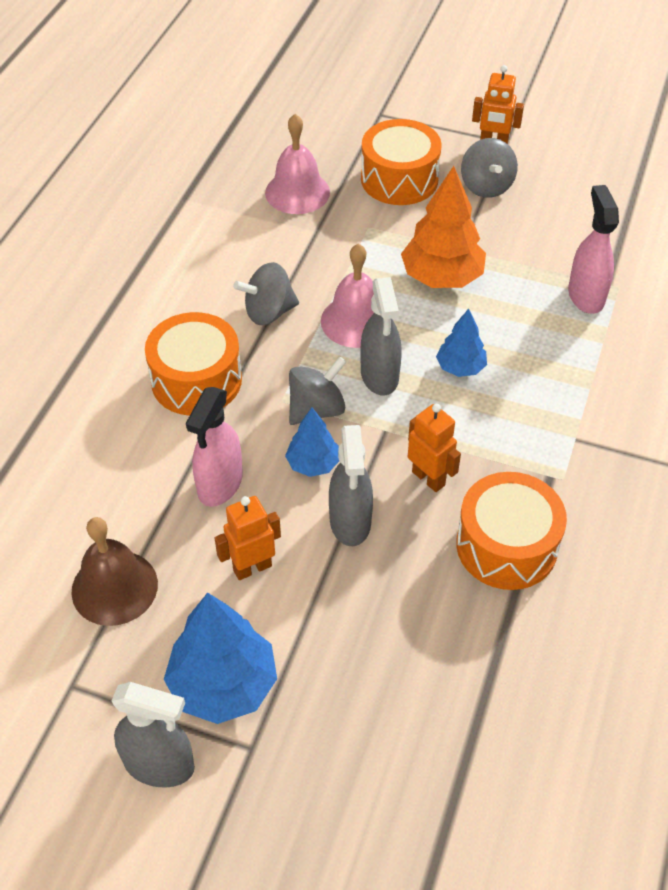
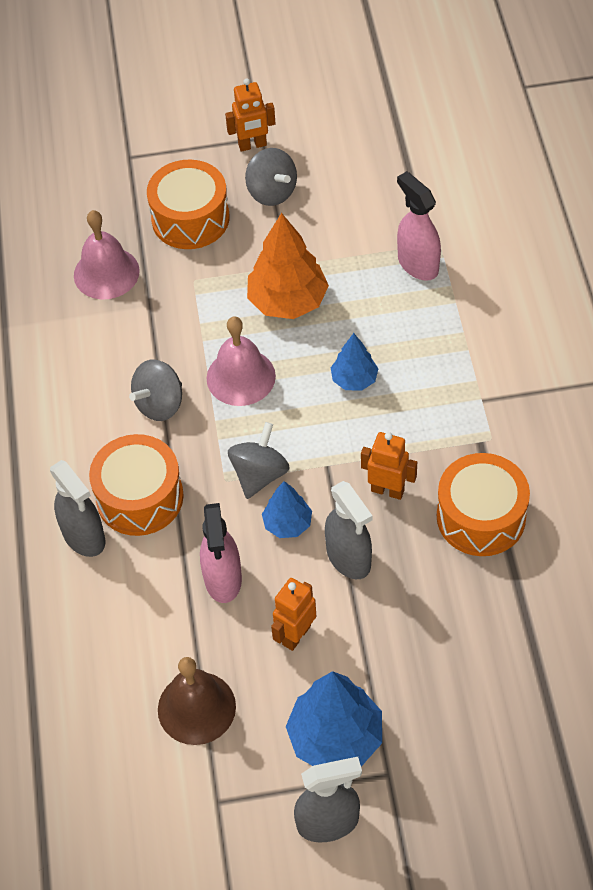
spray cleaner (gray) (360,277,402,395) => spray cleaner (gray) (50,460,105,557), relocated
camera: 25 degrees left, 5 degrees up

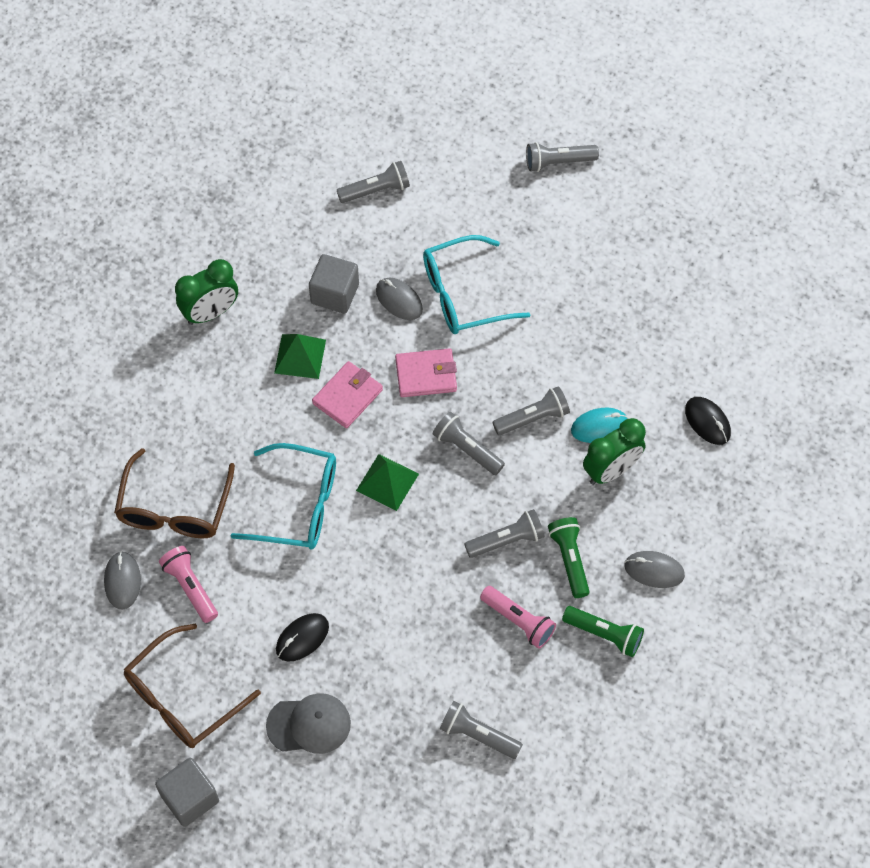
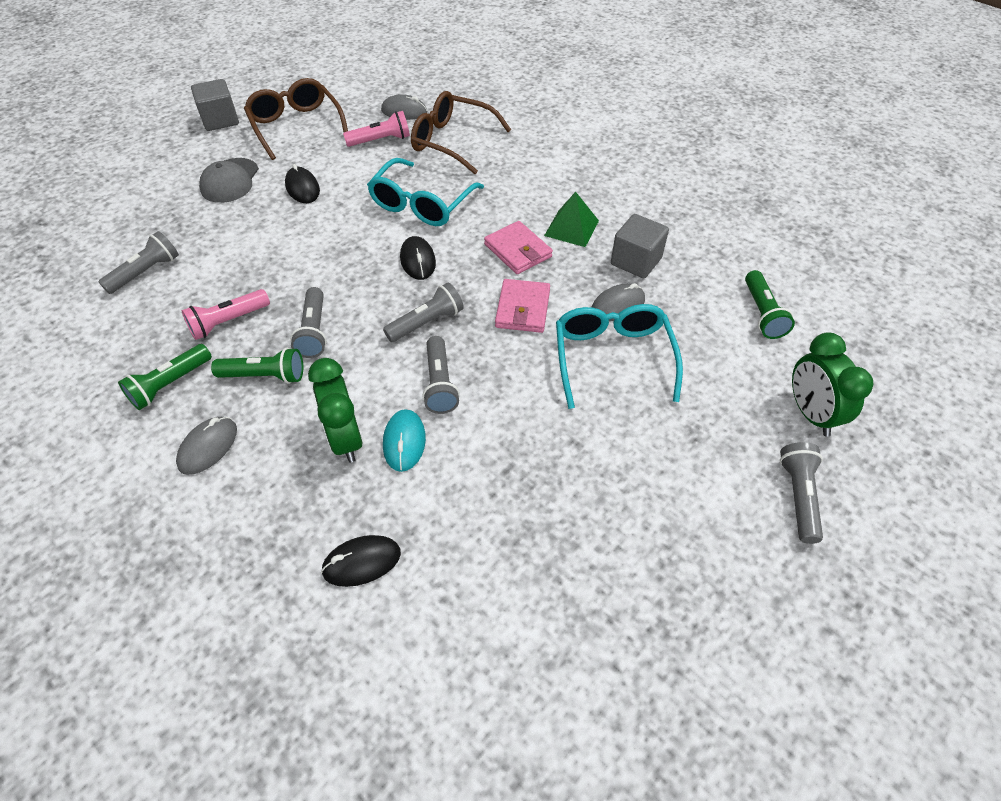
alarm clock (leaf-green) (175,259,238,325) => alarm clock (leaf-green) (792,333,874,436), relocated
flashlight (gray) (337,161,410,203) => flashlight (leaf-green) (745,270,795,339)
pyramid (leaf-green) (356,454,419,511) => mouse (jet-black) (400,236,436,280)
camera: 105 degrees right, 10 degrees down

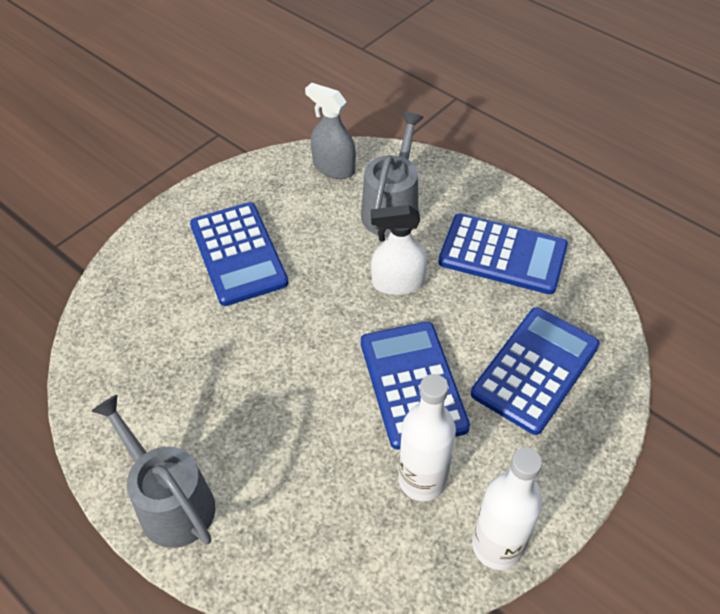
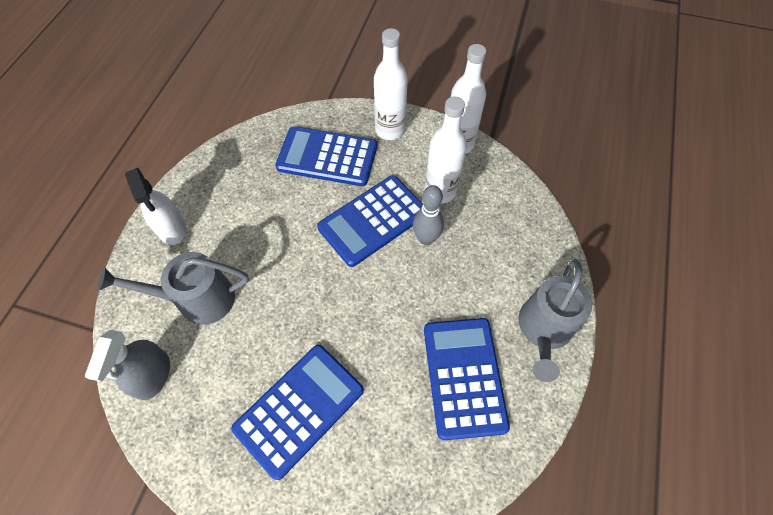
spray cleaner (pure white) (371,205,427,295) => spray cleaner (pure white) (125,168,186,245), relocated
pocket calculator (royal blue) (438,214,568,294) => pocket calculator (royal blue) (424,318,510,440), relocated
nothing => bottle (pure white) (374,28,408,140)
nothing => bowling pin (gray) (413,185,444,245)
camera: 115 degrees left, 10 degrees up

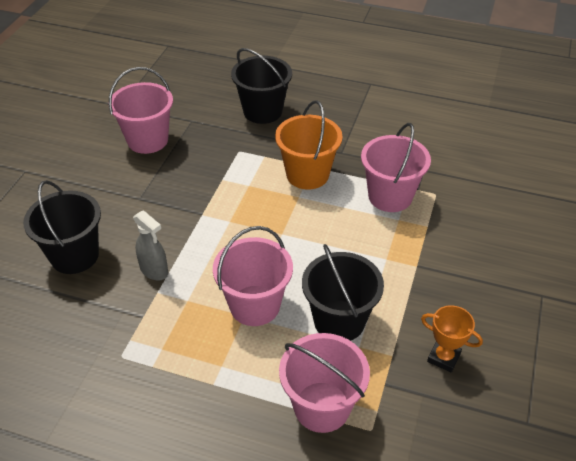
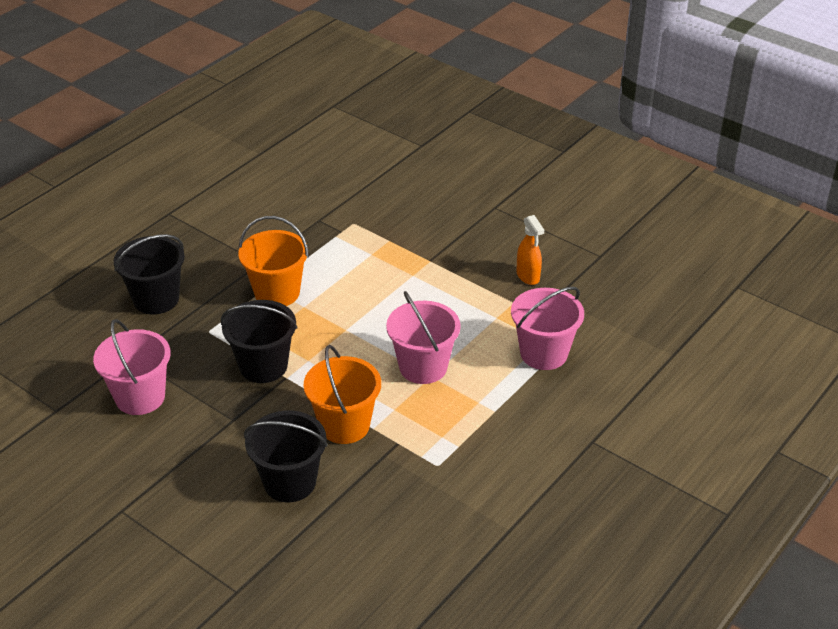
spray cleaner (gray) (133,210,168,280) => bucket (orange) (304,345,381,444)
bucket (jet-black) (302,244,384,341) => bucket (jet-black) (221,300,297,383), relocated
bucket (pink) (361,123,431,212) => nothing
prize cup (orange) (421,305,483,373) => spray cleaner (orange) (517,215,544,285)
camera: 70 degrees left, 5 degrees down

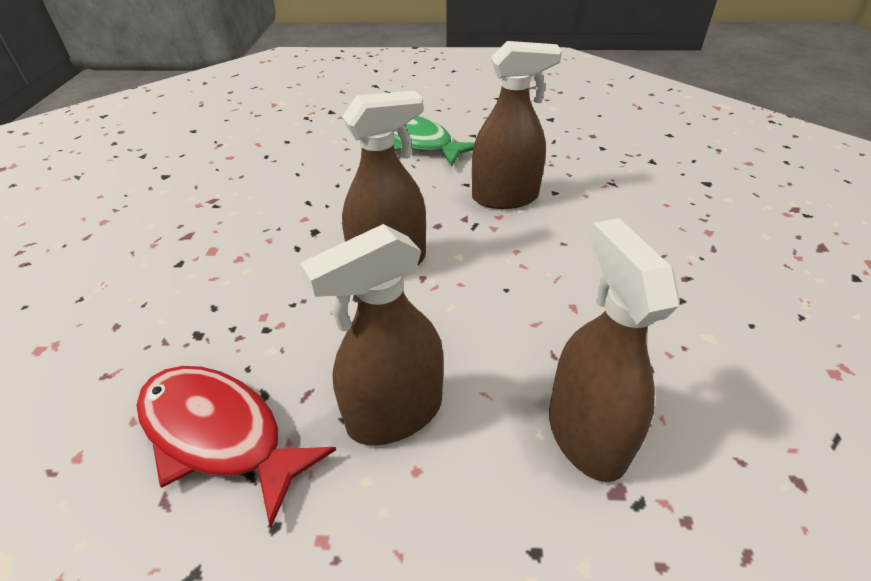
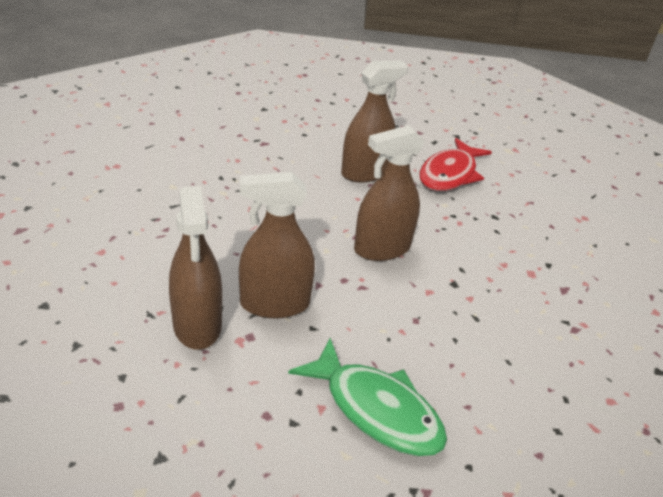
fish (scarlet) (136,366,336,527) => fish (scarlet) (419,138,492,191), 90 degrees clockwise
spray cleaner (russet) (549,218,680,482) => spray cleaner (russet) (169,186,222,350), relocated
camera: 175 degrees right, 5 degrees down

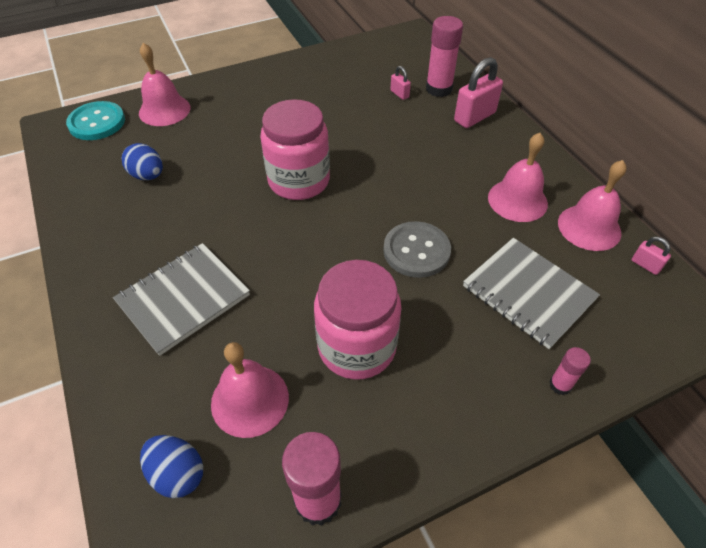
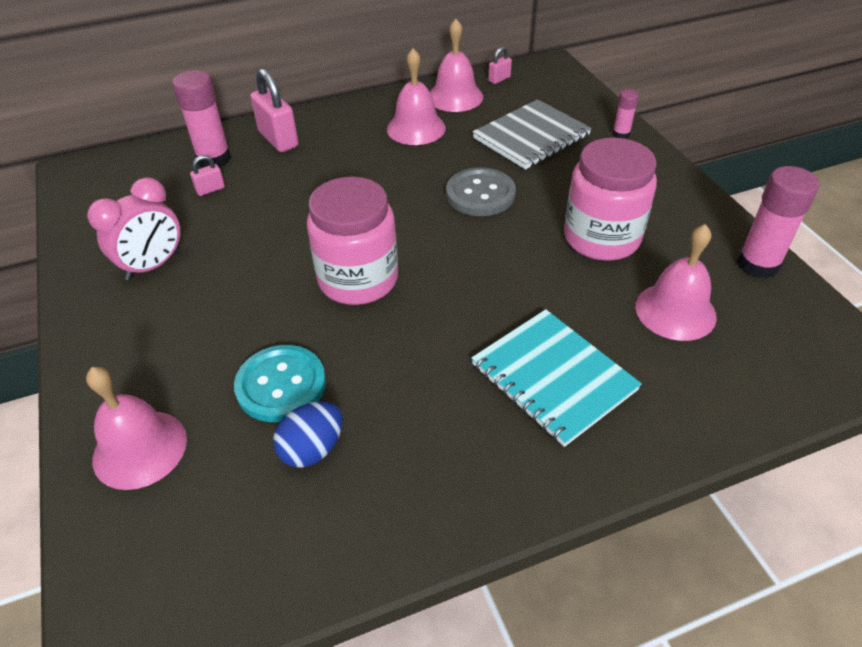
shirt button (aqua) (66,101,125,140) => shirt button (aqua) (234,345,326,422), relocated
exercise book (gray) (113,243,250,356) => exercise book (aqua) (471,309,642,447)
egg (royal blue) (140,435,203,498) => nothing
nothing => alarm clock (pink) (87,177,180,281)
camera: 85 degrees left, 5 degrees down

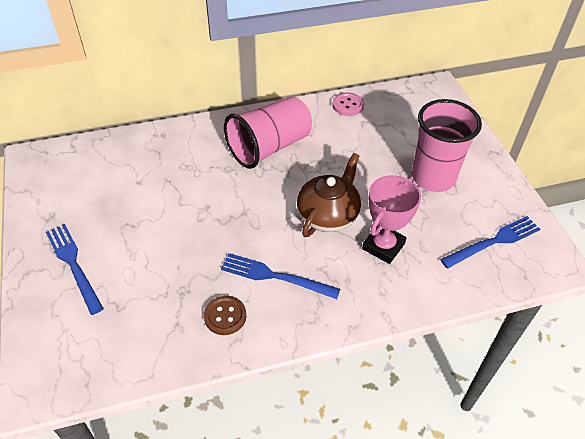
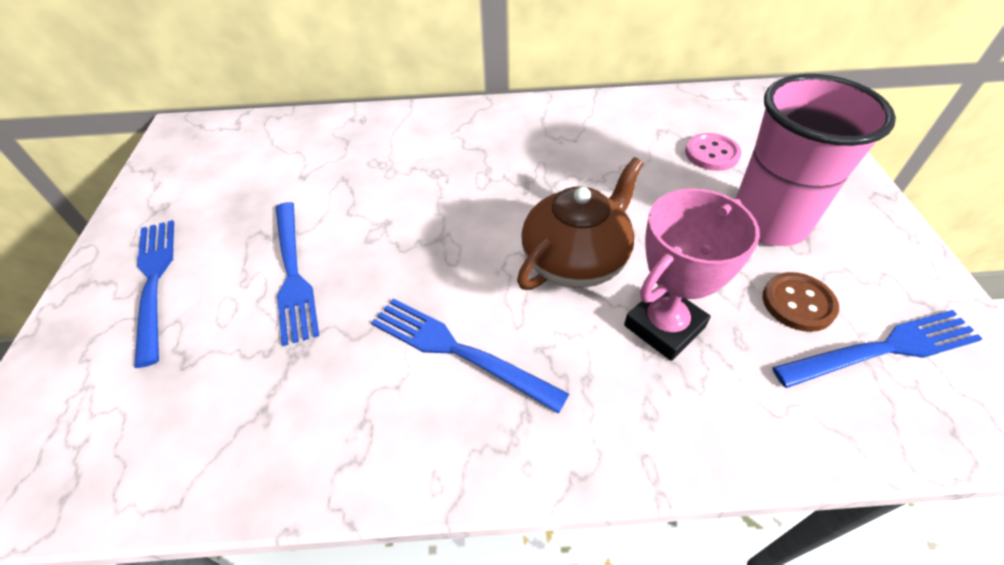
shirt button (russet) (204,296,246,335) => shirt button (russet) (763,272,839,332), relocated
tumbler (pink) (224,96,312,169) => nothing
shirt button (pink) (332,93,364,116) => shirt button (pink) (685,133,742,171), relocated
nothing => dinner fork (royal blue) (275,202,319,346)
camera: 15 degrees right, 0 degrees up

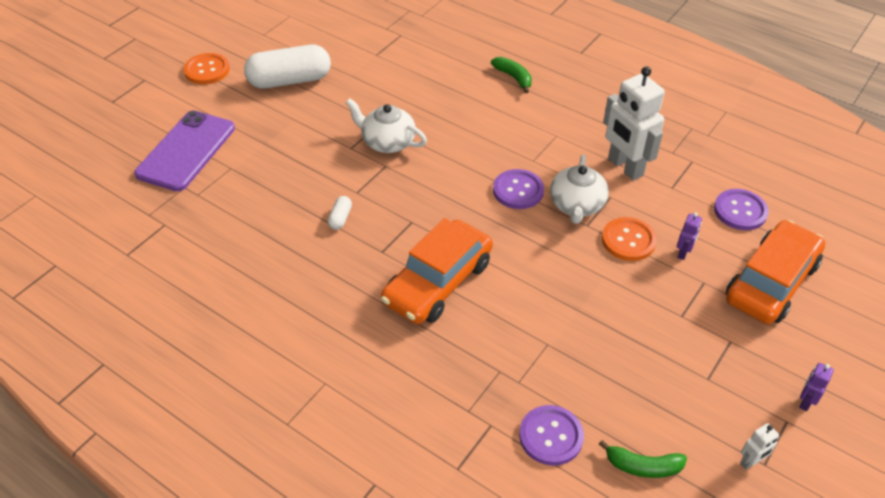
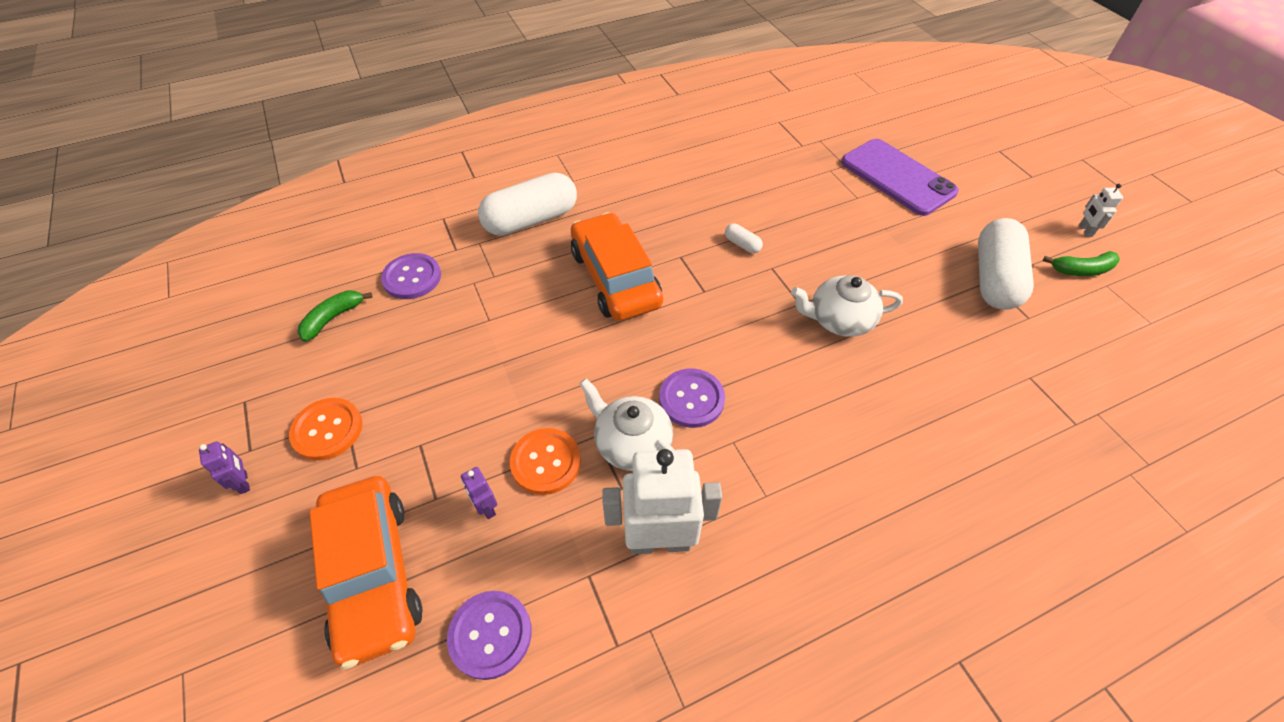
shirt button (orange) (184,53,230,85) => shirt button (orange) (289,398,362,461), relocated
teapot (pure white) (346,99,427,153) => teapot (pure white) (791,275,903,337), 150 degrees counterclockwise
banana fruit (leaf-green) (491,57,532,93) => banana fruit (leaf-green) (1043,251,1120,276), relocated
toy robot (pure white) (740,423,779,470) => toy robot (pure white) (1079,184,1123,237), relocated
nothing => pill shape (pure white) (478,173,577,236)
camera: 120 degrees right, 5 degrees up

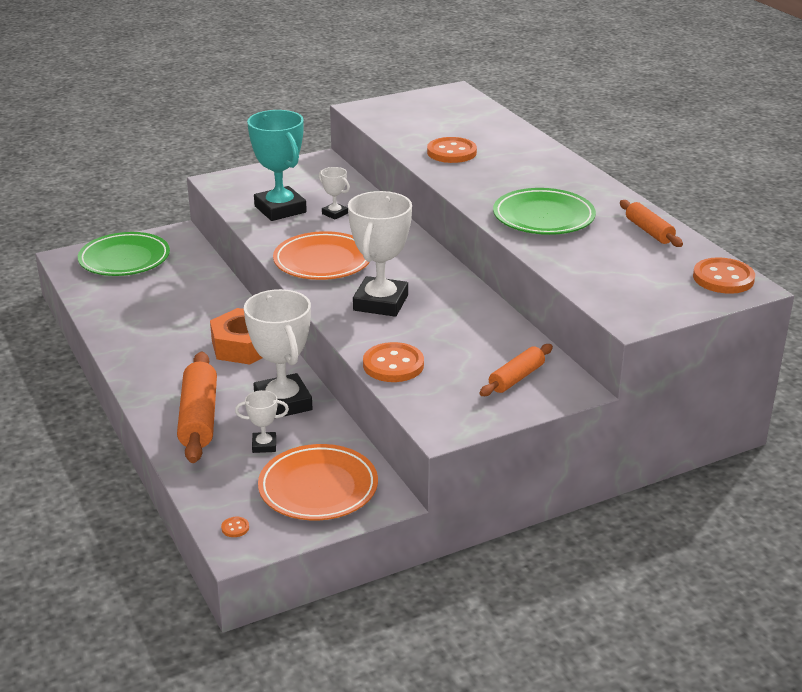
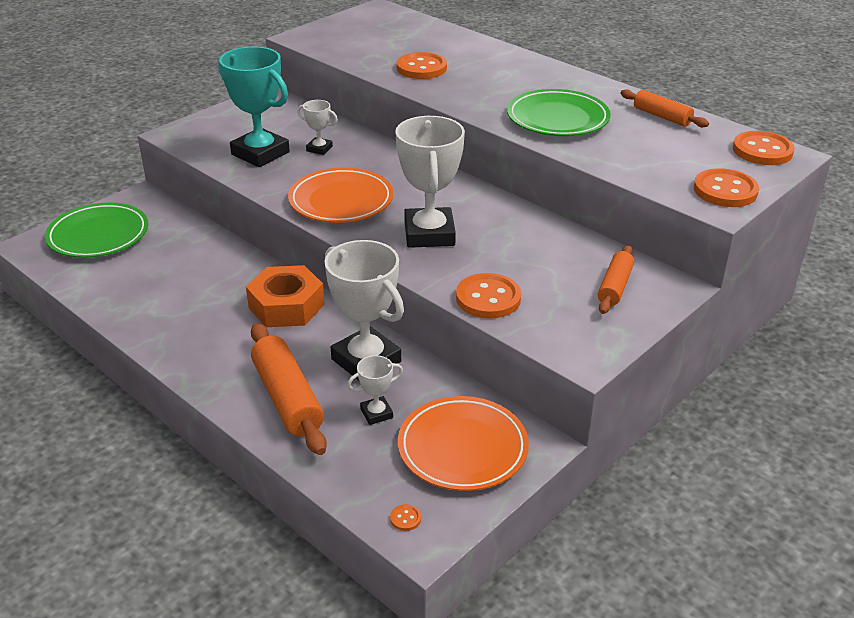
nothing => shirt button (orange) (694,168,759,207)
camera: 20 degrees left, 5 degrees up

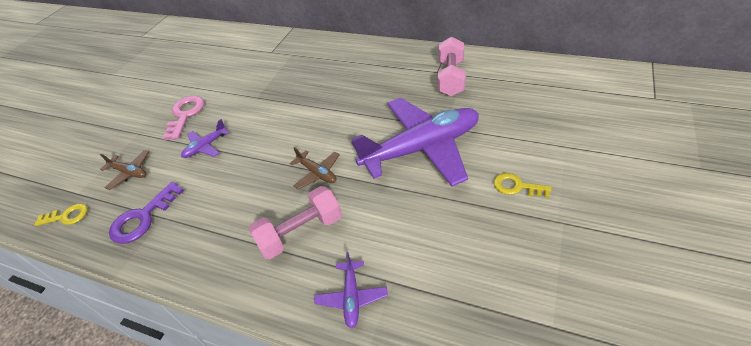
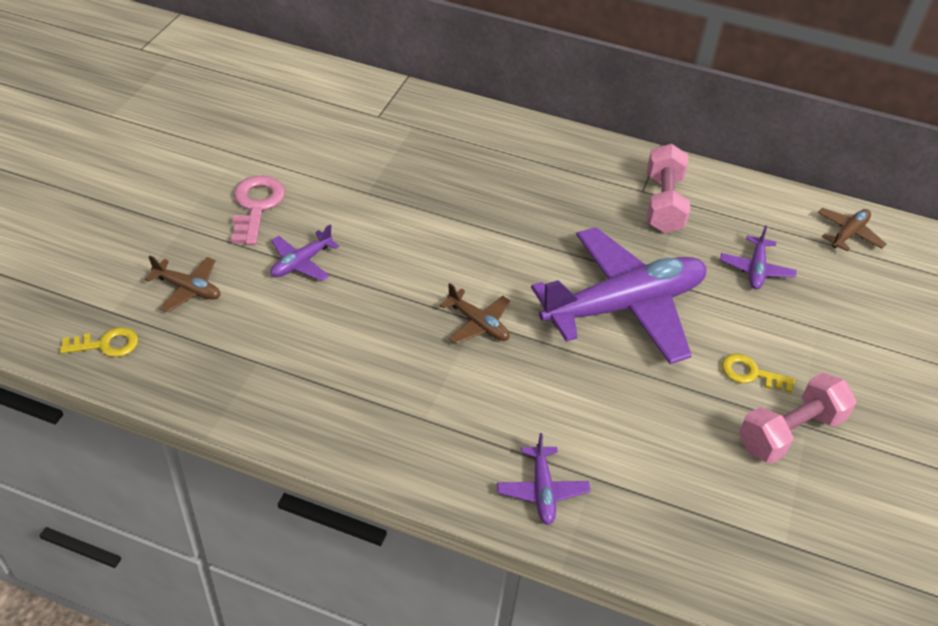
door key (purple) (109,182,184,244) => nothing
free weight (pink) (248,186,342,259) => free weight (pink) (739,373,856,464), relocated
nothing => toy plane (purple) (720,225,797,289)
nothing => toy plane (russet) (818,208,886,252)
camera: 10 degrees left, 0 degrees up

